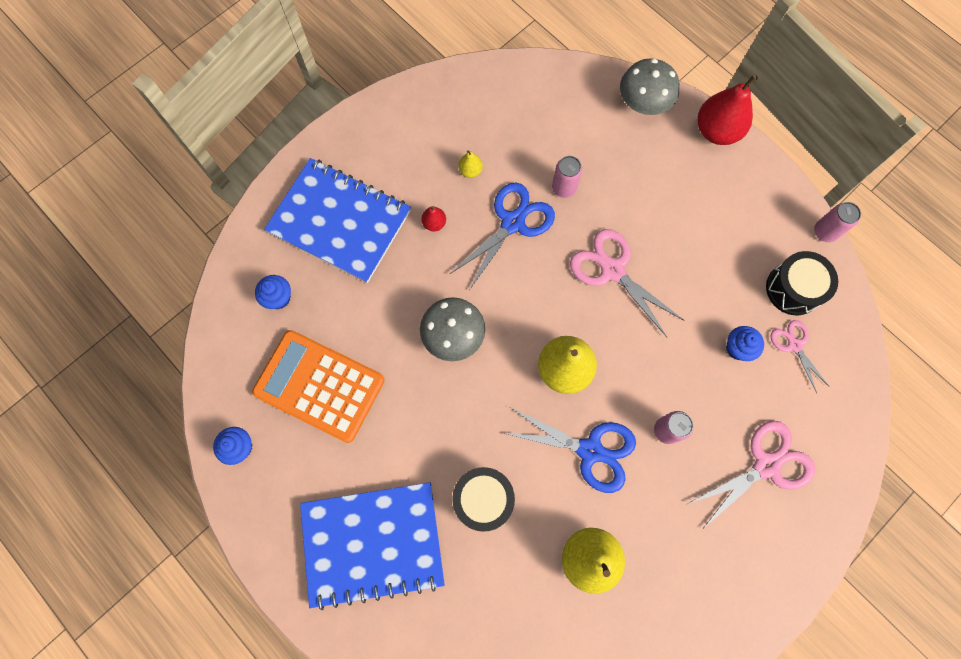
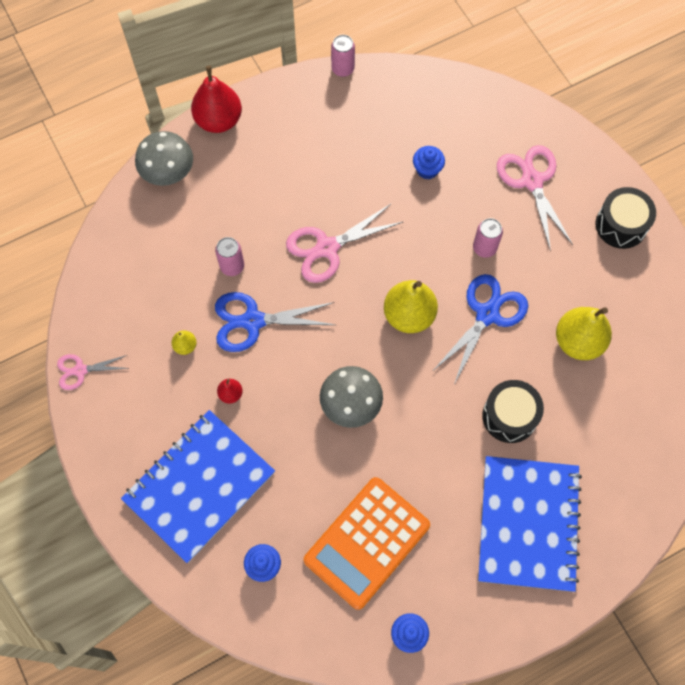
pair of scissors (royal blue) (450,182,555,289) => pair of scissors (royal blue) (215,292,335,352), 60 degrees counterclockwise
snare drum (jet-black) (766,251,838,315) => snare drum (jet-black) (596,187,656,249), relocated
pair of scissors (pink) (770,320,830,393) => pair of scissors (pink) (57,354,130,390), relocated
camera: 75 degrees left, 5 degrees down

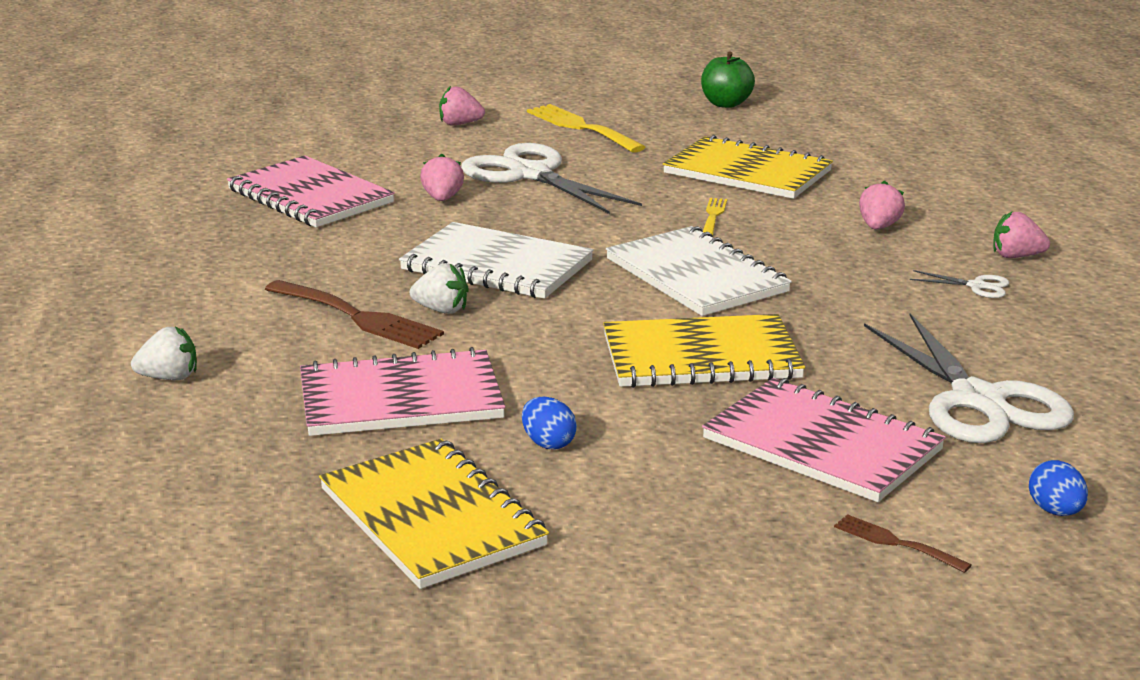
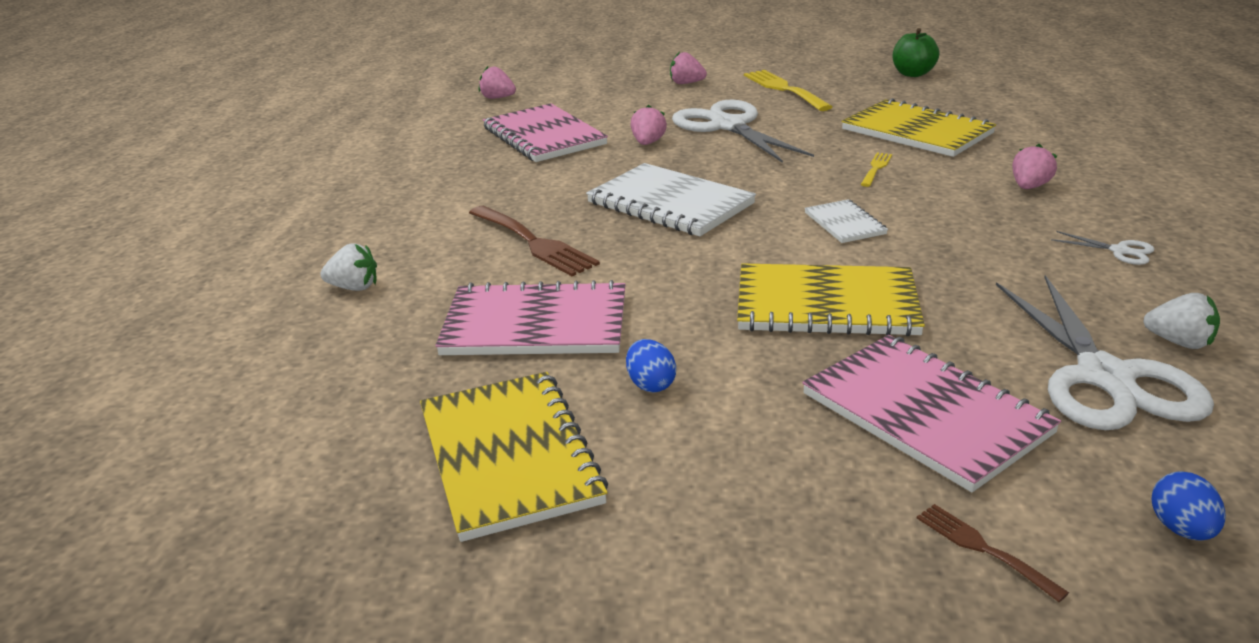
berry (pure white) (410,263,469,314) => berry (pure white) (1143,293,1220,349), relocated
exercise book (pure white) (606,226,792,316) => exercise book (pure white) (805,199,888,243), x0.51
berry (pink) (993,212,1050,258) => berry (pink) (479,66,516,99), relocated
camera: 15 degrees right, 5 degrees up

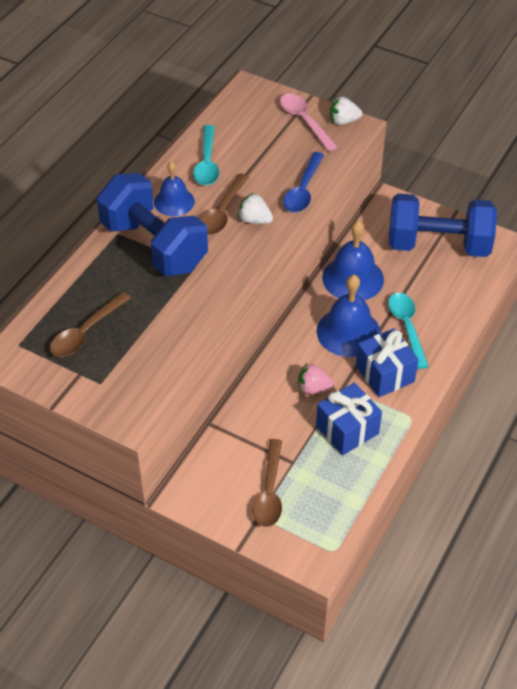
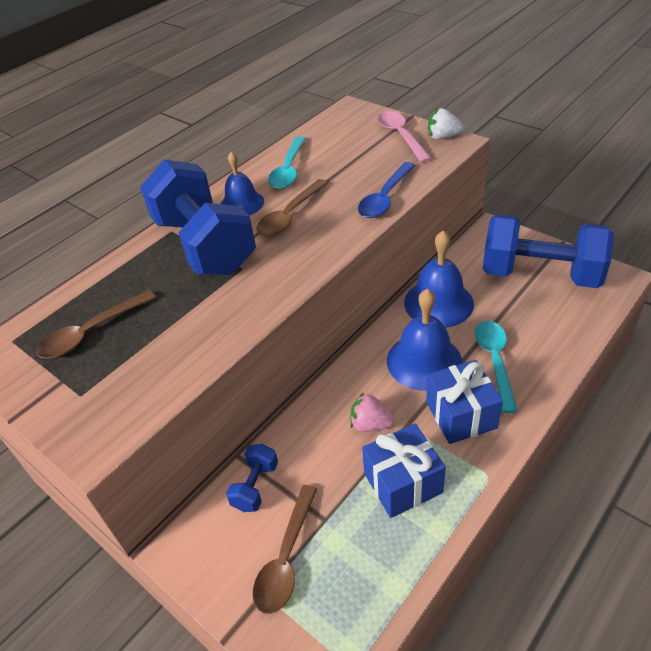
berry (pure white) (238,192,273,224) => nothing
nothing => free weight (royal blue) (226,444,278,512)
camera: 15 degrees right, 5 degrees down

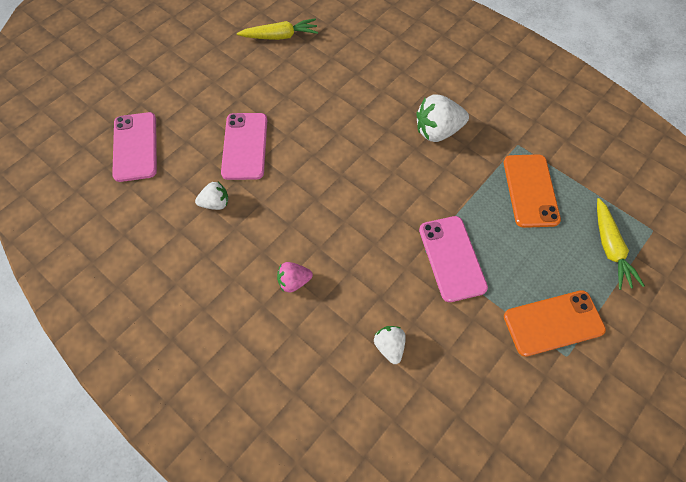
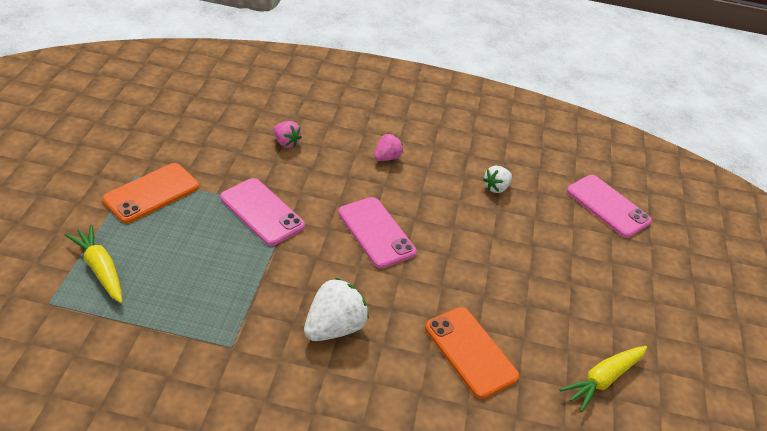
mobile phone (pink) (221,113,267,180) => mobile phone (pink) (338,197,416,268), relocated
berry (pure white) (374,326,406,364) => berry (pink) (274,121,302,148)
mobile phone (orange) (504,154,561,228) => mobile phone (orange) (425,307,519,399), relocated
camera: 145 degrees right, 20 degrees down

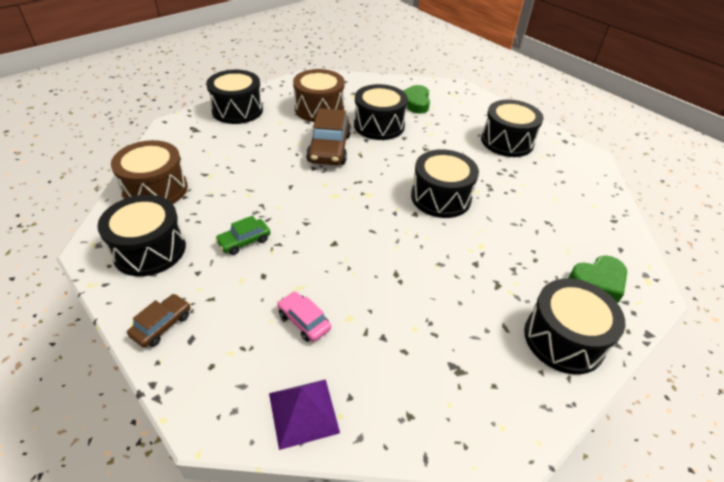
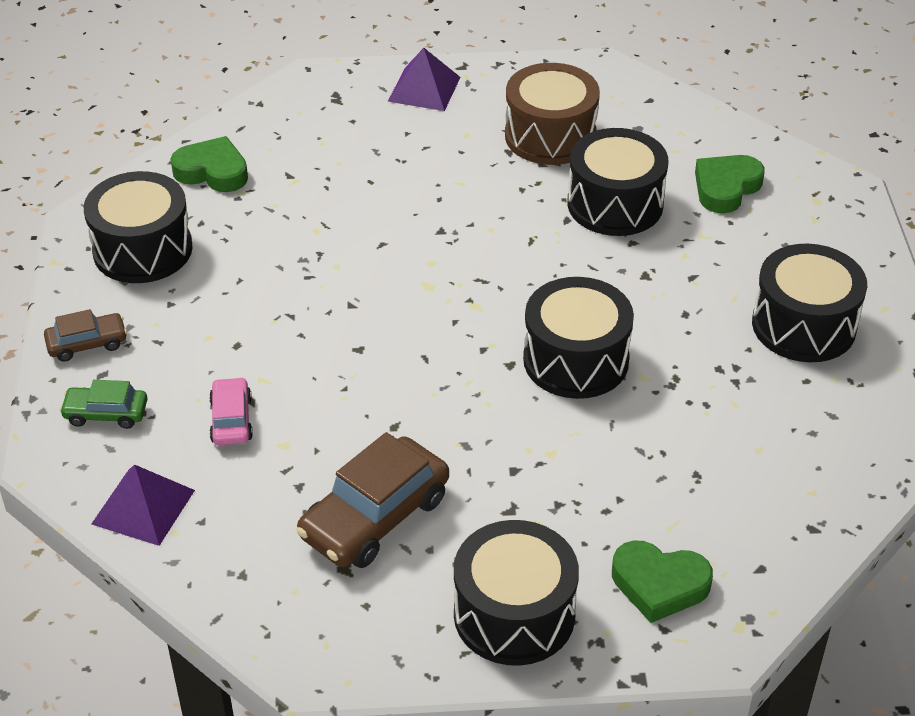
snare drum (russet) (111,140,188,204) => heart shape (leaf-green) (171,136,248,192)
snare drum (jet-black) (206,70,263,124) => pyramid (purple) (388,48,461,111)
toy car (leaf-green) (215,215,270,255) => toy car (leaf-green) (60,380,147,429), relocated
toy car (russet) (306,108,351,165) => toy car (russet) (297,432,449,568), relocated
camera: 40 degrees right, 0 degrees up

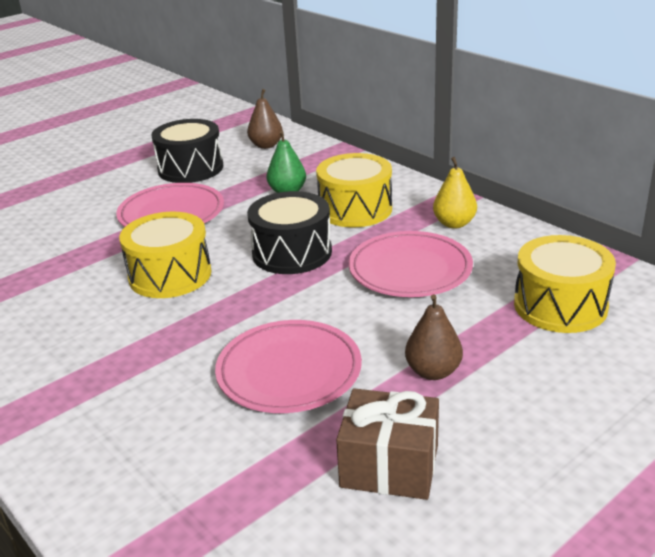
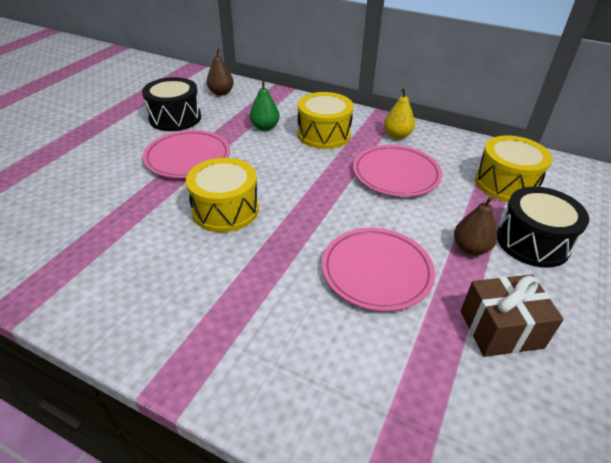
snare drum (jet-black) (247,191,332,274) => snare drum (jet-black) (497,187,589,268), relocated
camera: 25 degrees left, 10 degrees up

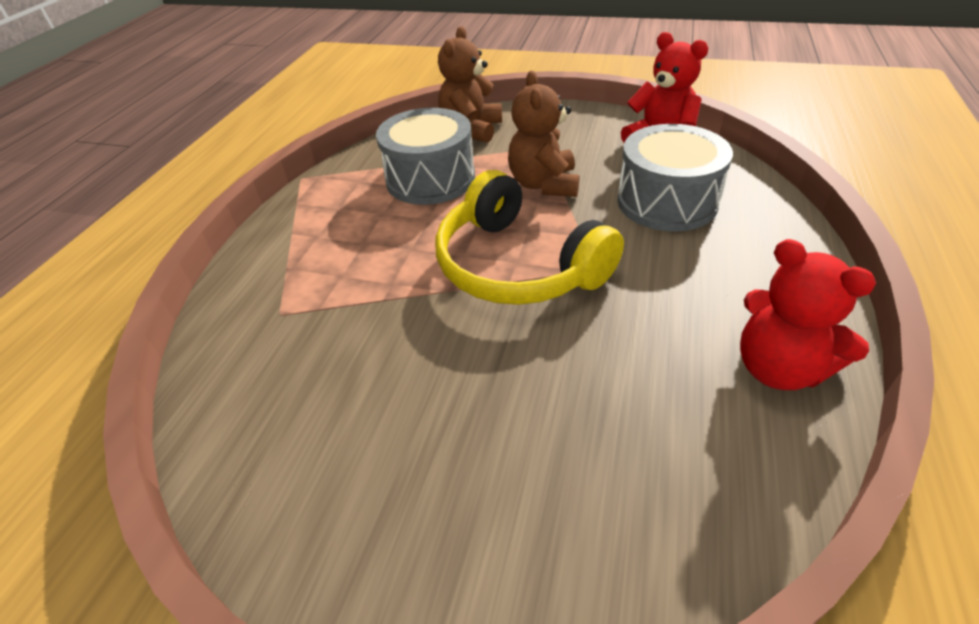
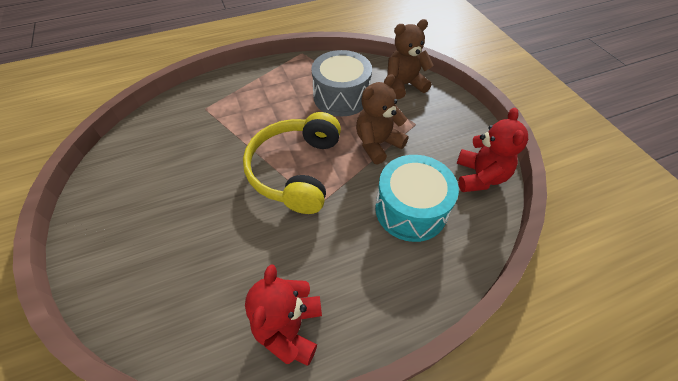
snare drum (gray) (617,124,733,232) => snare drum (aqua) (375,155,459,242)
camera: 50 degrees right, 10 degrees up

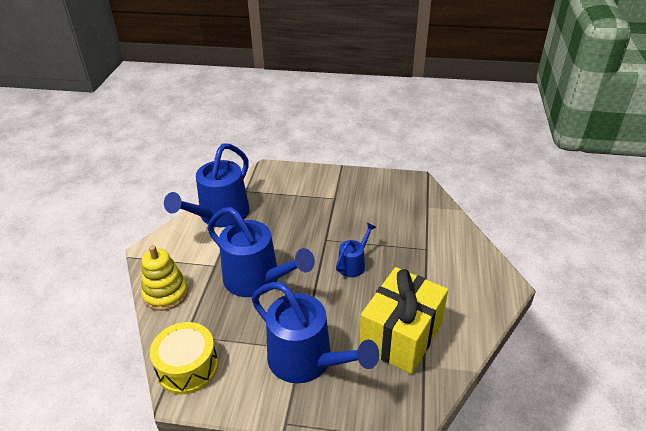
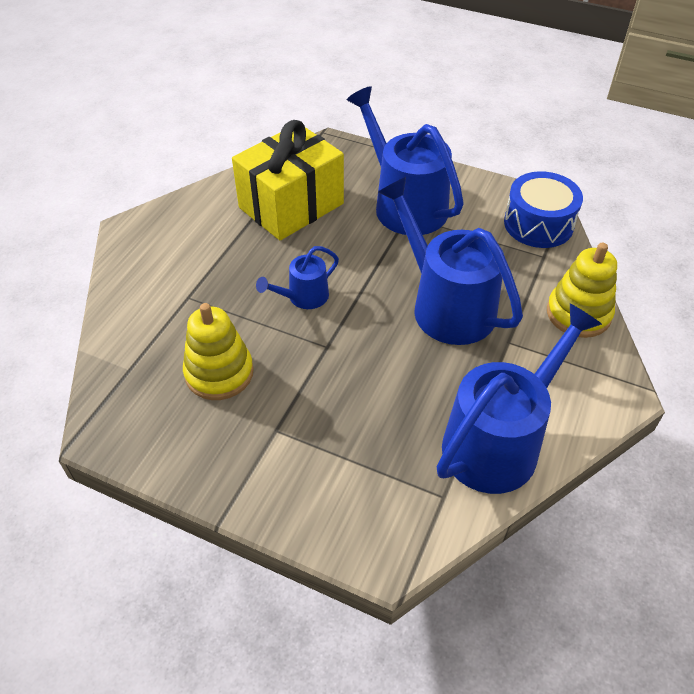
snare drum (yellow) (150,322,218,394) => snare drum (royal blue) (504,171,583,248)
nothing => stacking rings (yellow) (183,303,254,400)
camera: 165 degrees left, 10 degrees up

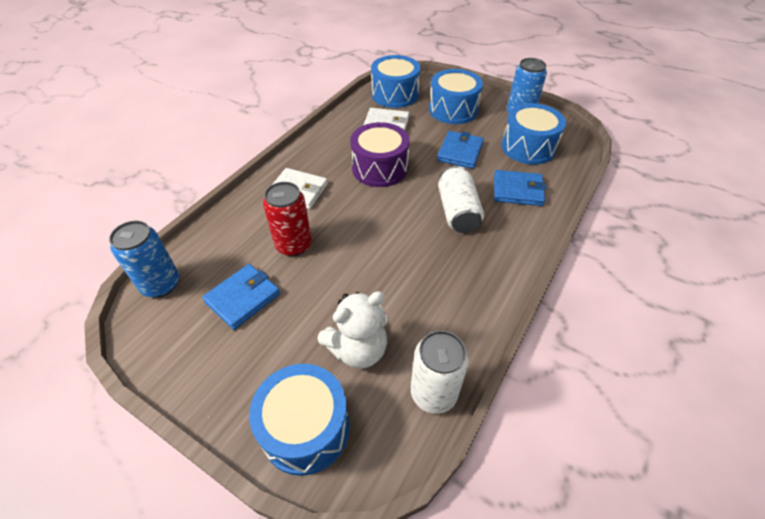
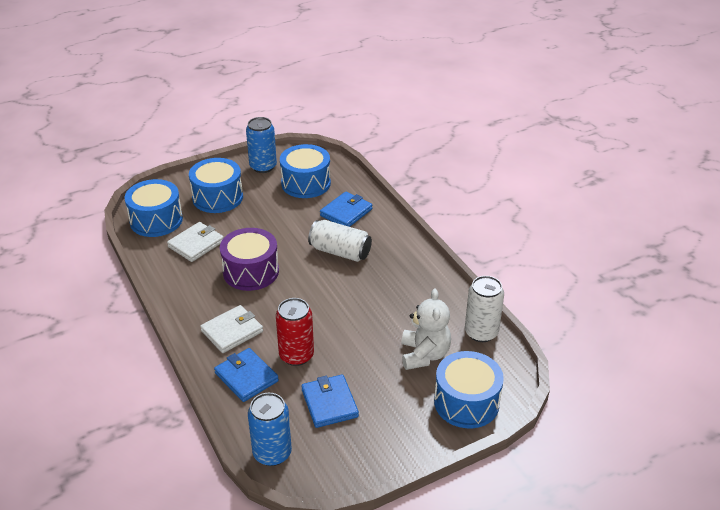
billfold (royal blue) (437,131,484,169) => billfold (royal blue) (214,348,279,402), relocated
camera: 60 degrees left, 10 degrees down

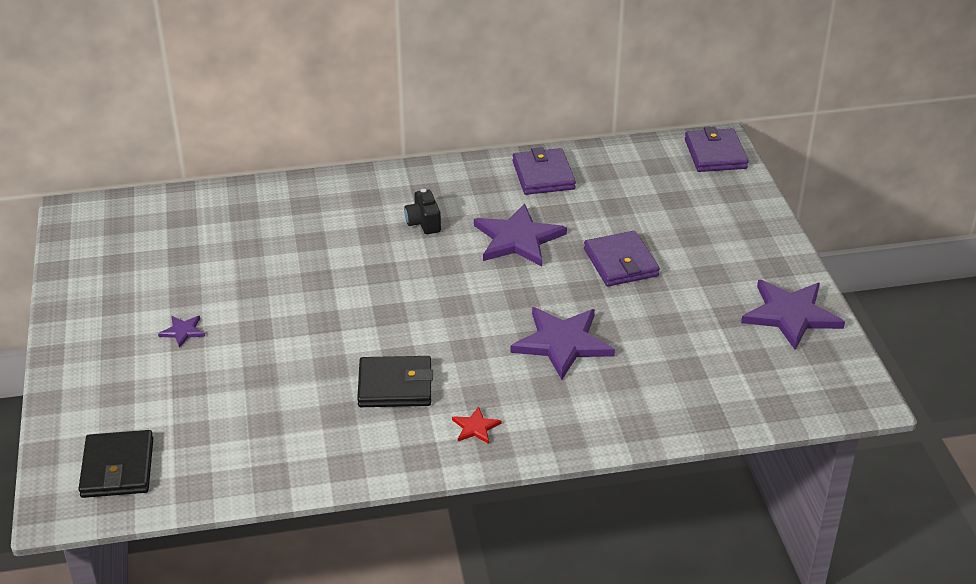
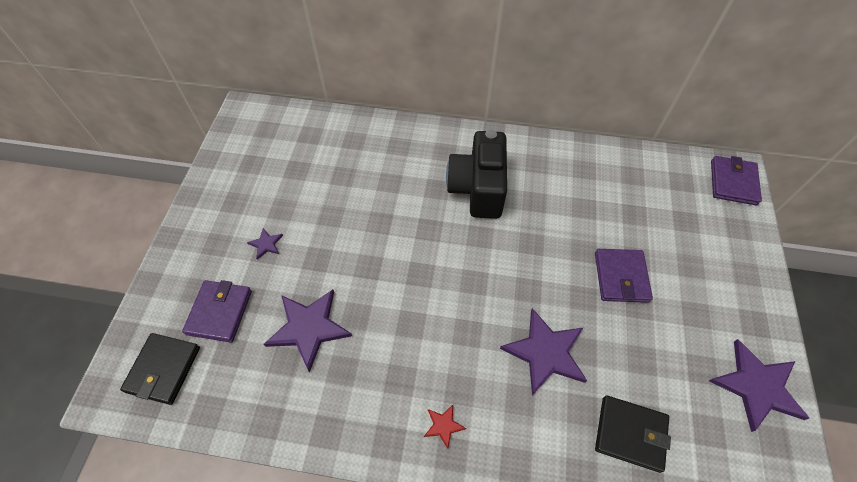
billfold (jet-black) (357,356,433,407) => billfold (jet-black) (595,395,671,473), relocated
camera (jet-black) (404,189,441,234) => camera (jet-black) (446,130,507,219), x2.27
star shape (purple) (474,204,567,266) => star shape (purple) (264,290,352,372), relocated
billfold (purple) (512,147,576,195) => billfold (purple) (182,280,252,343), relocated
camera: 20 degrees right, 20 degrees up

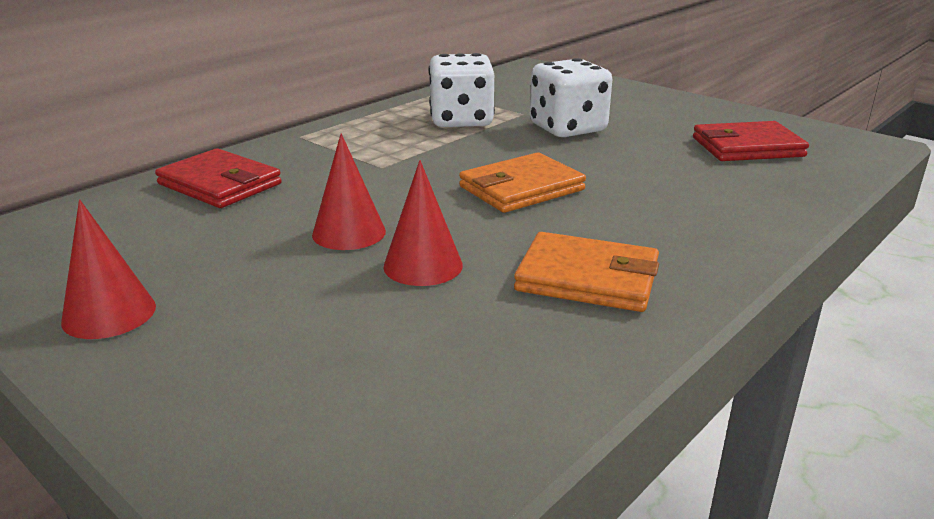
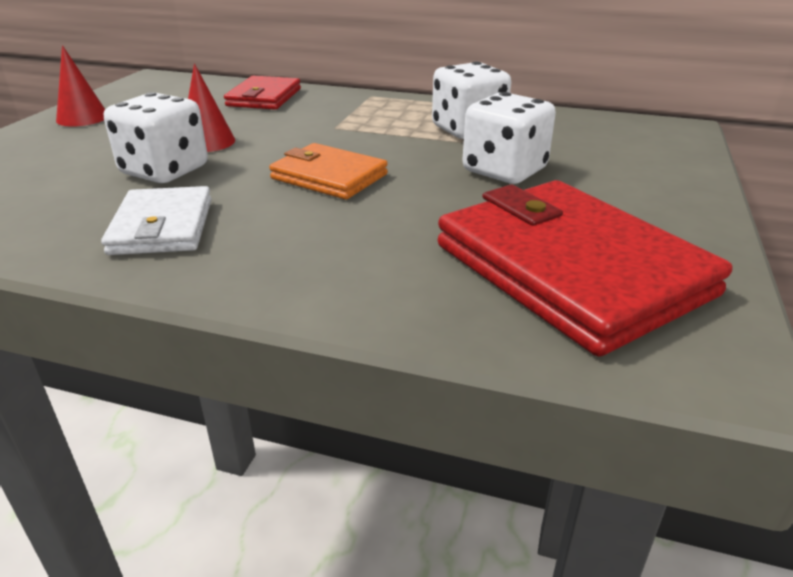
cone (scarlet) (383,160,463,286) => die (pure white) (104,92,208,183)
billfold (orange) (514,232,659,312) => billfold (pure white) (101,186,212,255)
billfold (scarlet) (693,121,809,161) => billfold (scarlet) (438,180,733,357), x1.84
camera: 65 degrees right, 5 degrees up

